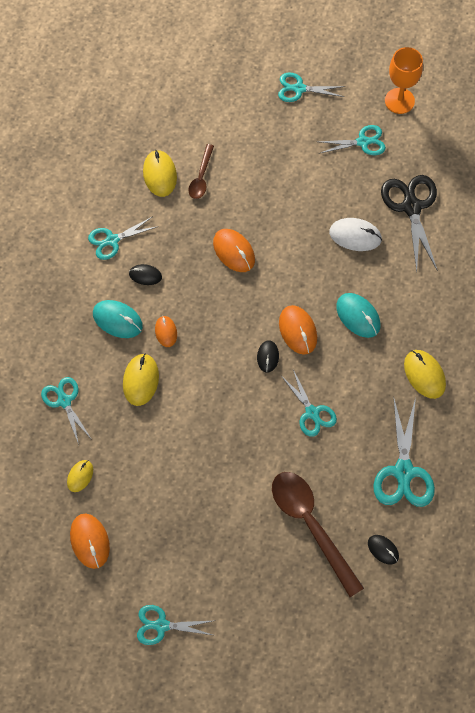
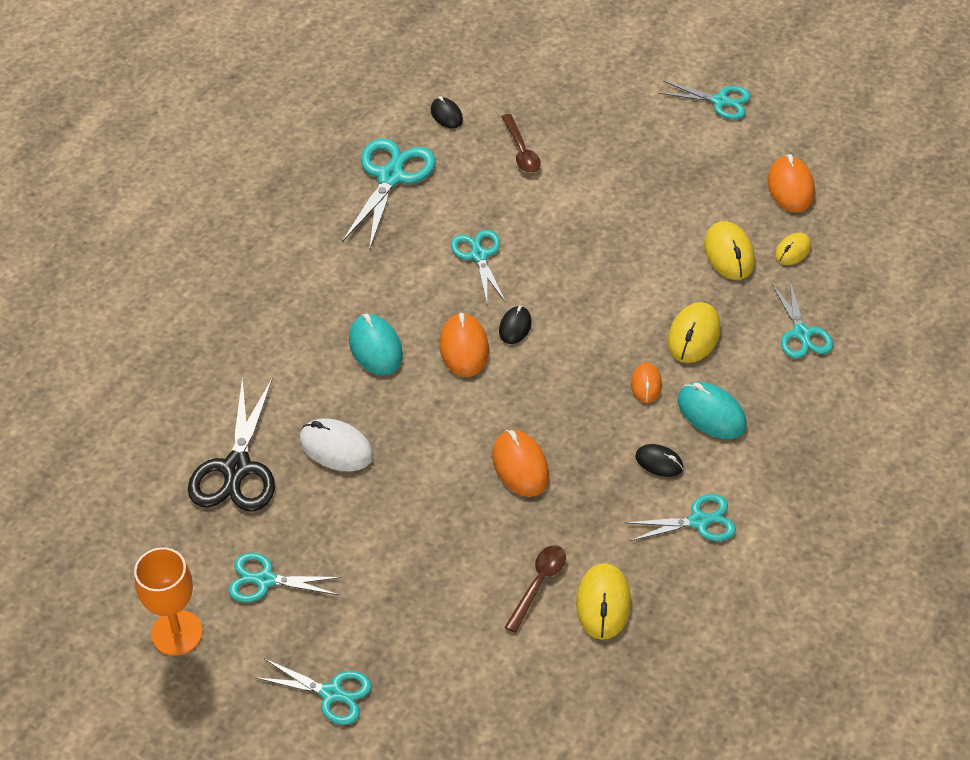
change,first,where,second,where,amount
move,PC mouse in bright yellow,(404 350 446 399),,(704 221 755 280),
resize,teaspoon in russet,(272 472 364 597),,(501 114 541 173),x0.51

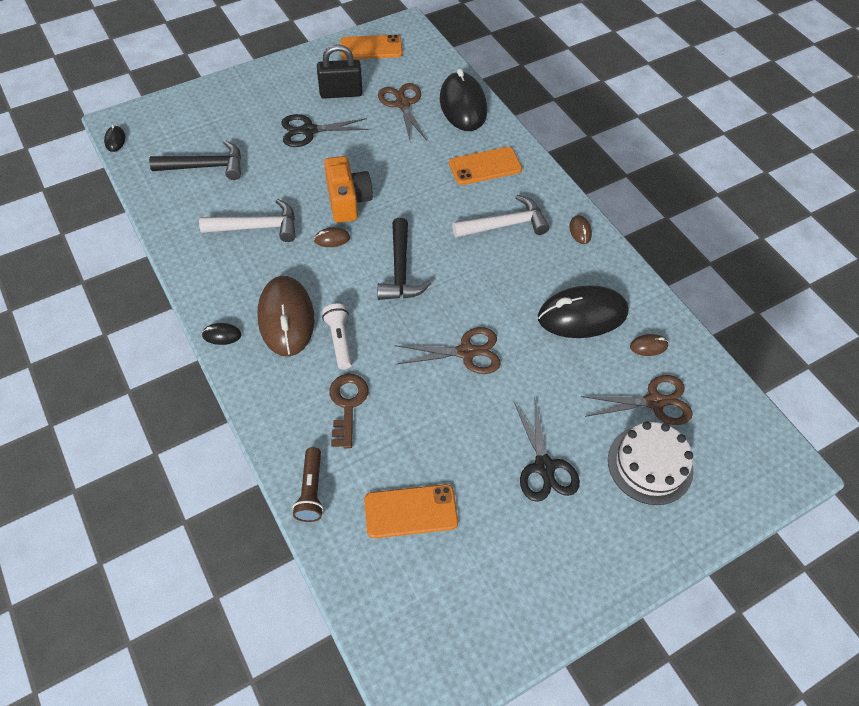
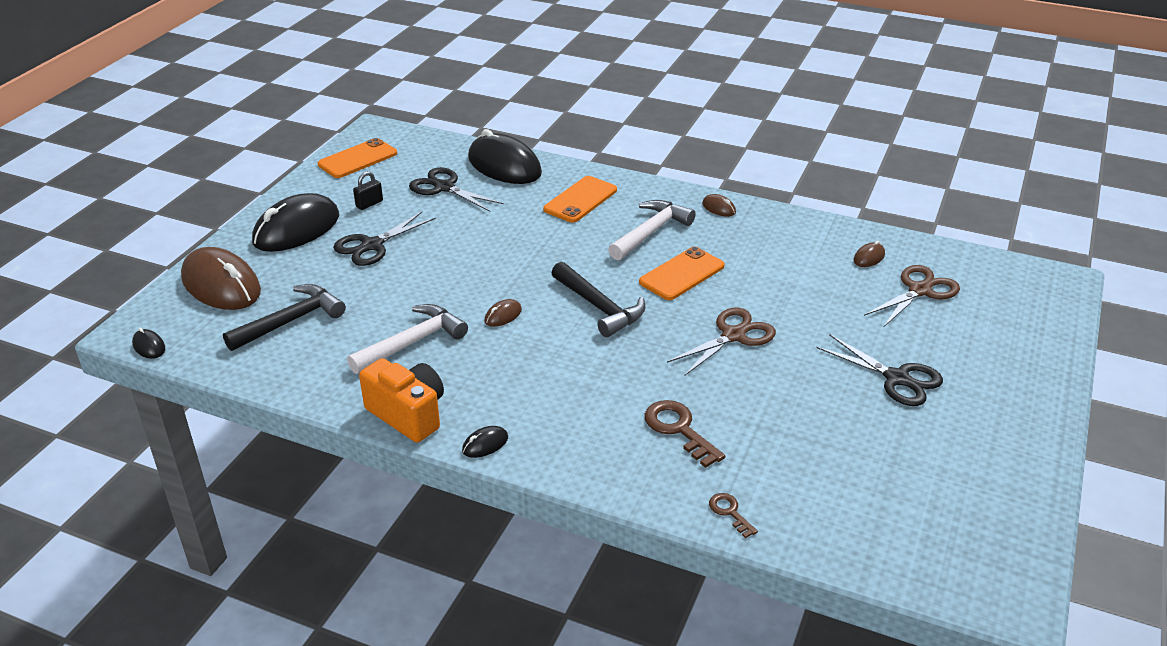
change,first,where,second,where,amount
delete,flashlight in pure white,(322 304 352 369),,,
delete,layer cake in pure white,(608 422 694 505),,,
move,PC mouse in russet,(257 276 314 356),,(181 247 261 310),
move,camera in bright orange,(324 156 373 223),,(359 358 444 443),
move,mobile phone in bright orange,(364 484 458 538),,(639 247 725 300),
move,PC mouse in ebony,(538 285 628 338),,(252 193 339 252),
replace,flashlight in russet,(292 447 324 522),door key in russet,(709 493 758 538),
recolor,scissors in russet,(378 83 427 141),scissors in ebony,(409 167 503 212),
resize,lock in ebony,(317 44 362 99),,(353 171 383 210),x0.53

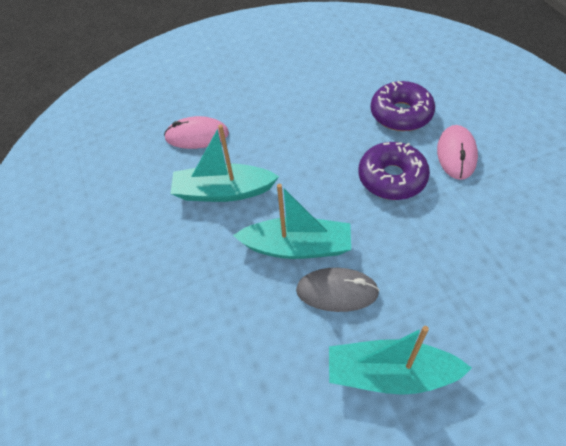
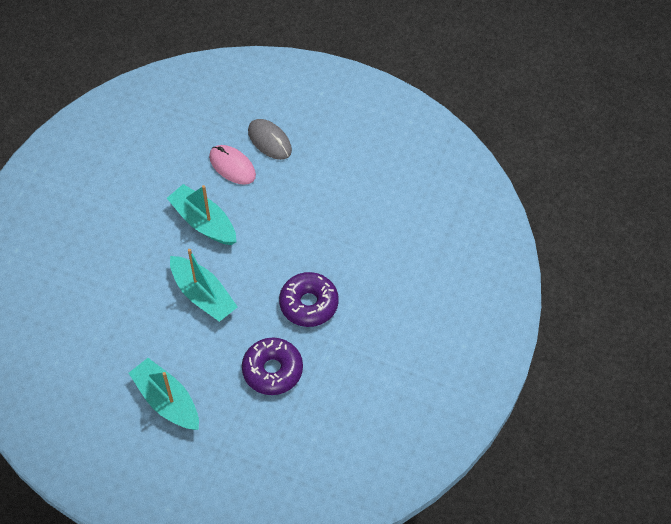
change,first,where,second,where,amount
delete,PC mouse in rose-pink,(437 125 478 180),,,
move,PC mouse in ash-grey,(296 268 380 312),,(248 119 292 160),
move,donut in royal purple,(371 81 435 131),,(242 337 303 395),

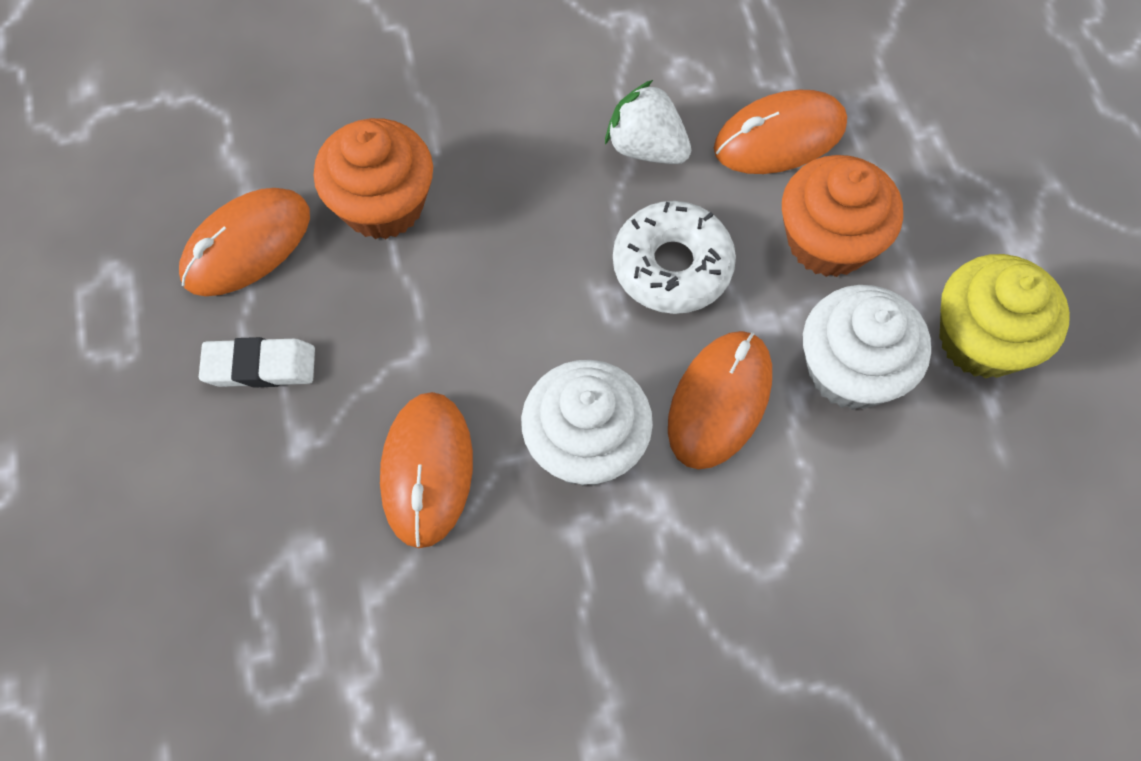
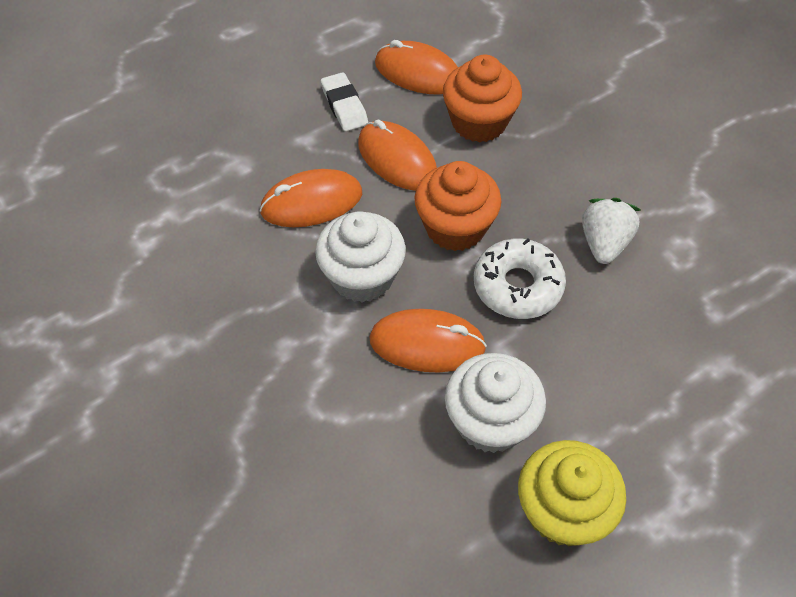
change,first,where,second,where,amount
move,PC mouse in bright orange,(714 90 847 174),,(358 119 437 191),
move,muffin in bright orange,(782 155 903 277),,(414 161 501 251),

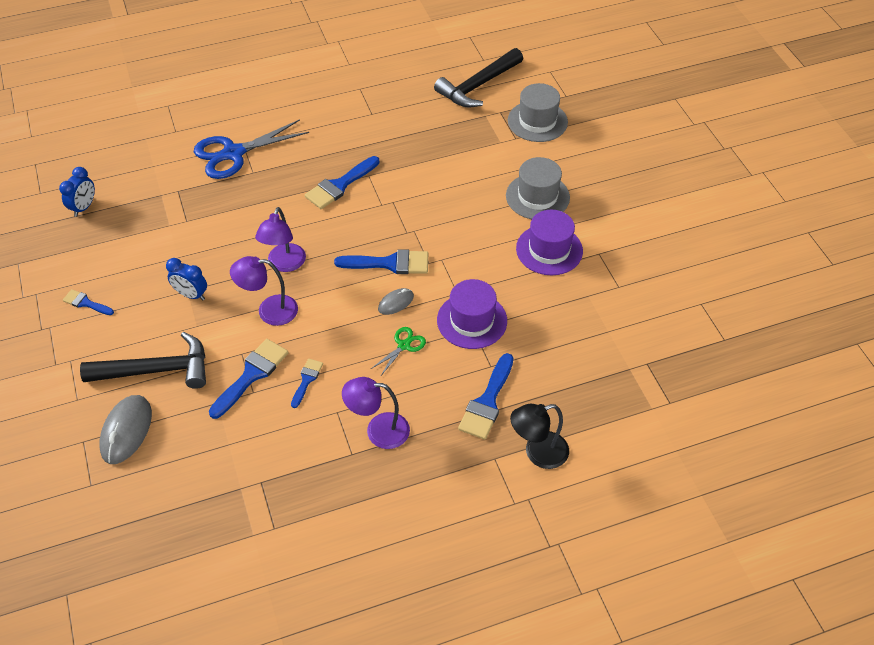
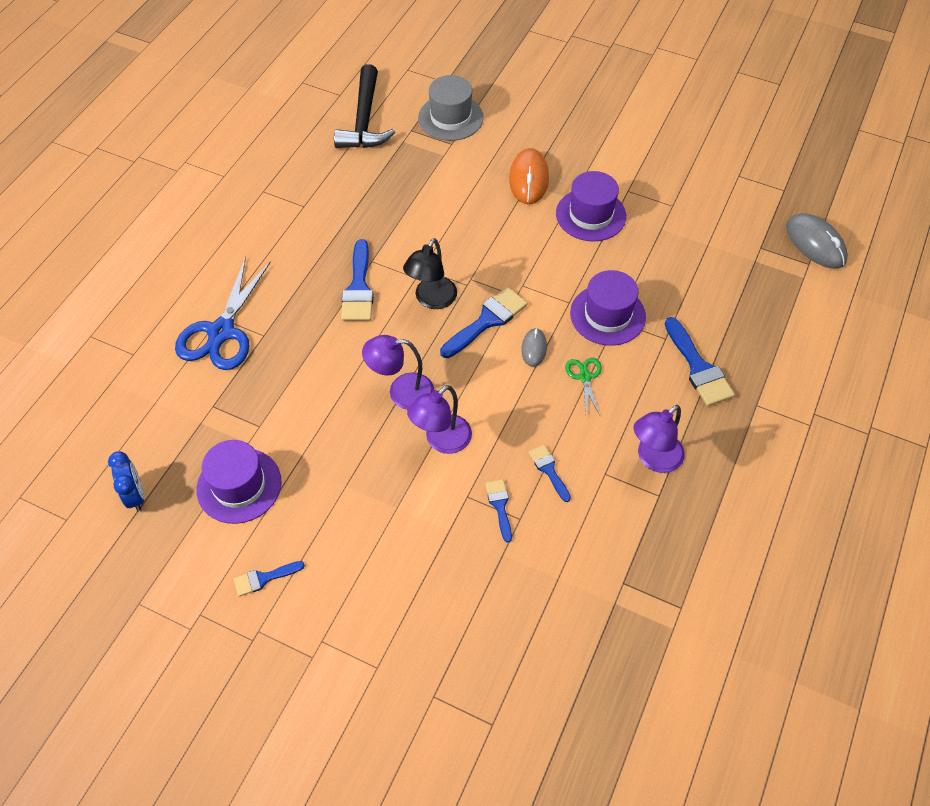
change,first,where,second,where,amount
delete,claw hammer in ebony,(80 332 206 389),,,
delete,alarm clock in cobalt,(166 258 207 300),,,
insert,,,hat in royal purple,(197 440 281 524),
move,PC mouse in ash-grey,(99 395 152 464),,(786 213 848 269),
move,lamp in ebony,(510 404 569 469),,(403 238 457 309),
replace,hat in ash-grey,(506 157 570 219),PC mouse in bright orange,(509 148 549 204),
rotate,lamp in royal purple,(255 207 306 272),,(362 335 434 410),120 degrees clockwise
resize,brush in cobalt,(209 339 288 419),,(485 479 512 543),x0.57

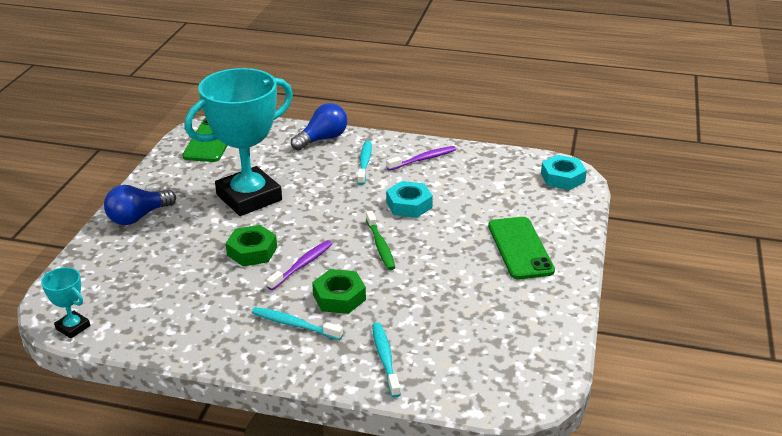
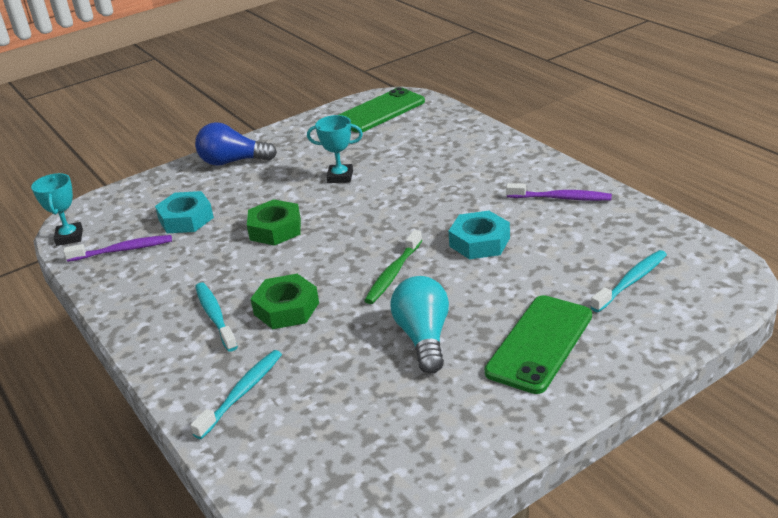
change,first,where,second,where,amount
delete,bulb in cobalt,(291 103 347 150),,,
insert,,,bulb in teal,(390 276 449 374),
move,dental brush in royal purple,(266 240 332 290),,(63 235 172 262),
move,dental brush in teal,(357 141 372 185),,(591 250 667 312),
move,nut in teal,(541 155 587 190),,(155 191 214 233),
resize,award cup in teal,(184 68 293 216),,(307 115 363 183),x0.41

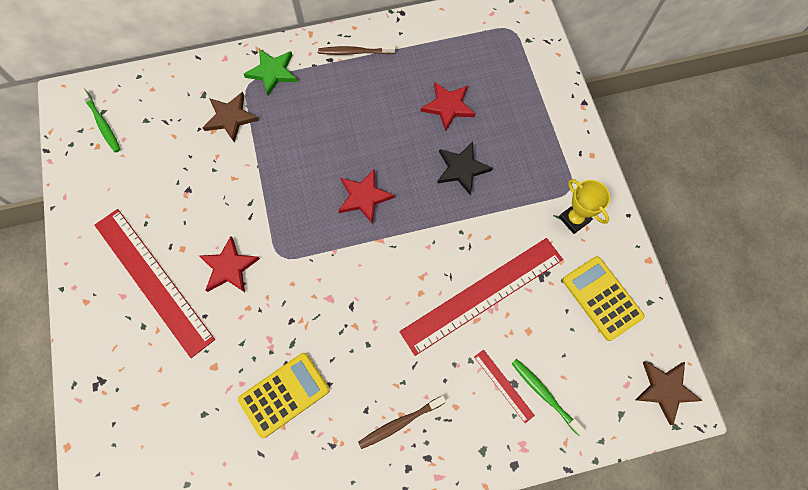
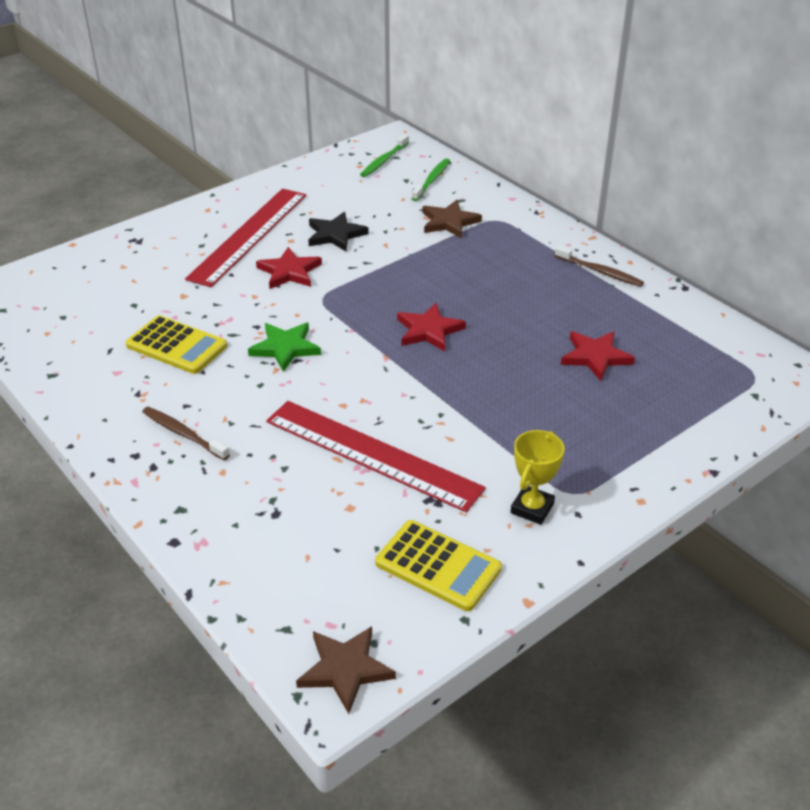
change,first,where,second,where,amount
delete,straightedge in crimson,(474 350 535 423),,,
move,star in emerald,(244 49 297 96),,(248 322 321 372),
move,star in ebony,(437 142 493 195),,(308 212 369 251),
move,dental brush in emerald,(511 359 586 436),,(412 158 450 201),
rotate,dental brush in russet,(318 44 395 55),,(555 245 644 287),150 degrees clockwise
rotate,adding machine in bright yellow,(563 256 645 341),,(375 520 502 611),90 degrees clockwise

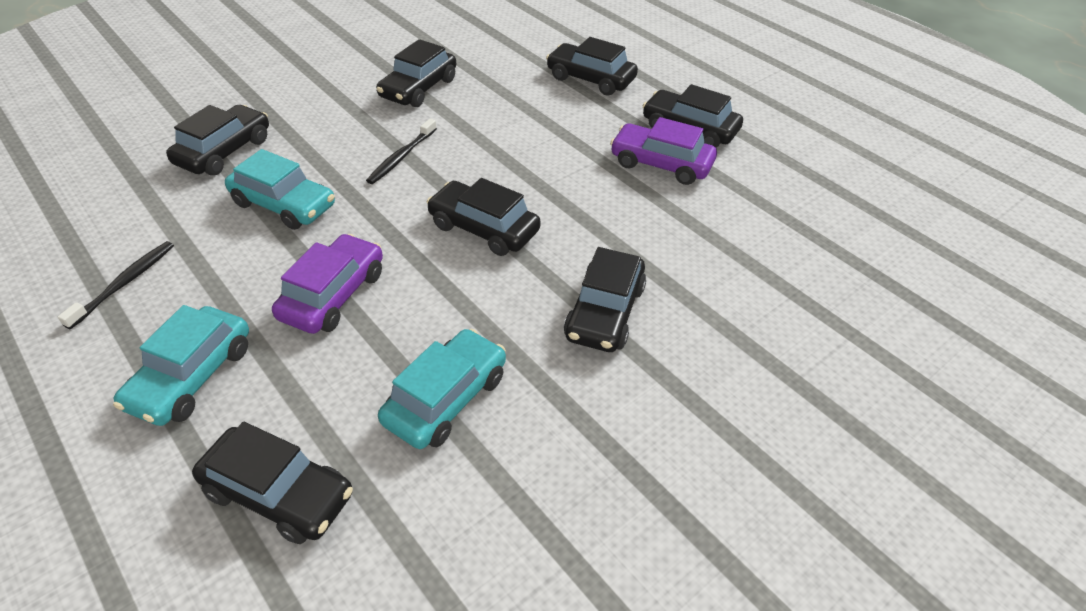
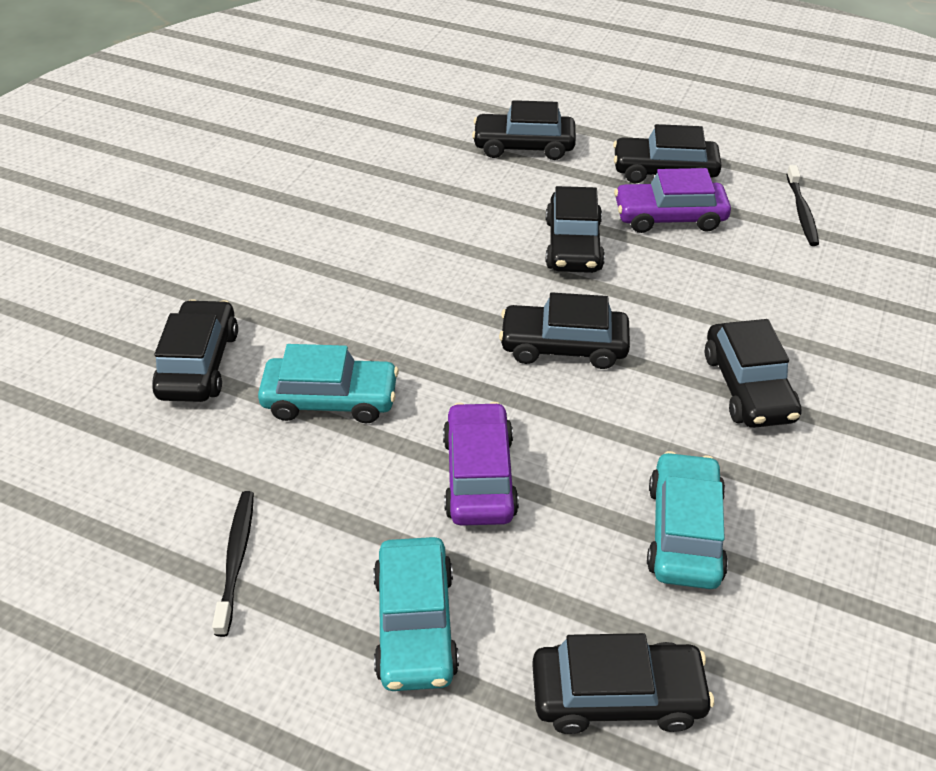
change,first,where,second,where,amount
move,dental brush in ebony,(366 118 437 184),,(786 165 819 246),
move,car in ebony,(376 39 456 107),,(546 186 605 273),

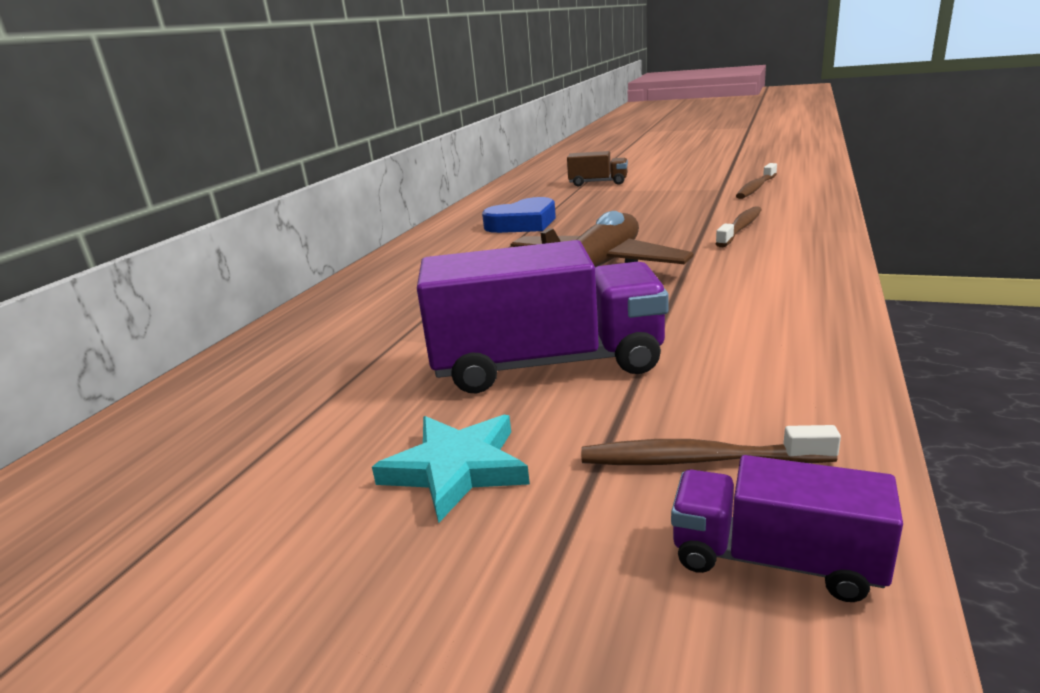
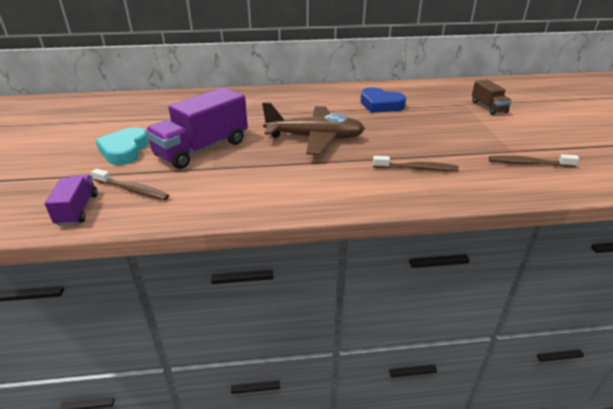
change,first,where,second,where,amount
replace,star in teal,(372 415 530 523),heart in teal,(95 127 149 165),
rotate,truck in royal purple,(417 240 669 393),,(145 87 248 169),75 degrees clockwise
rotate,dental brush in russet,(581 425 841 465),,(91 169 169 200),135 degrees clockwise

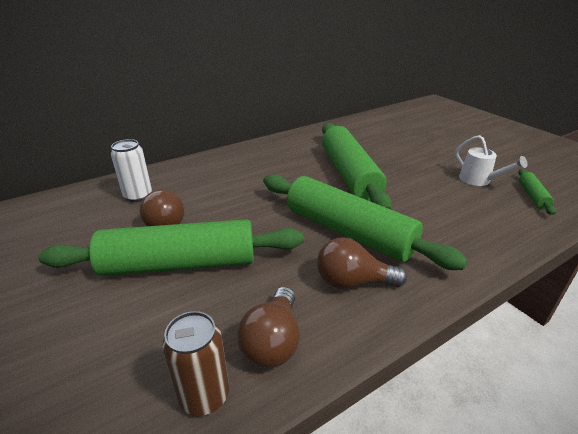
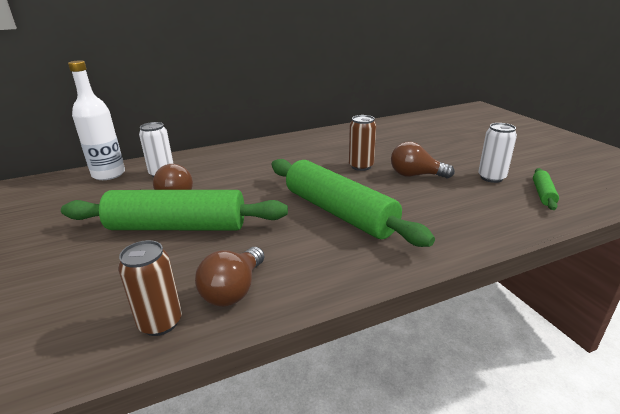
change,first,where,second,where,amount
insert,,,bottle in pure white,(68 60 125 180),
move,bulb in russet,(317 237 407 289),,(391 142 455 179),
replace,rolling pin in emerald,(322 123 392 209),tin in russet,(349 115 376 171),
replace,sprinkling can in pure white,(455 135 527 186),tin in pure white,(478 123 517 183),

